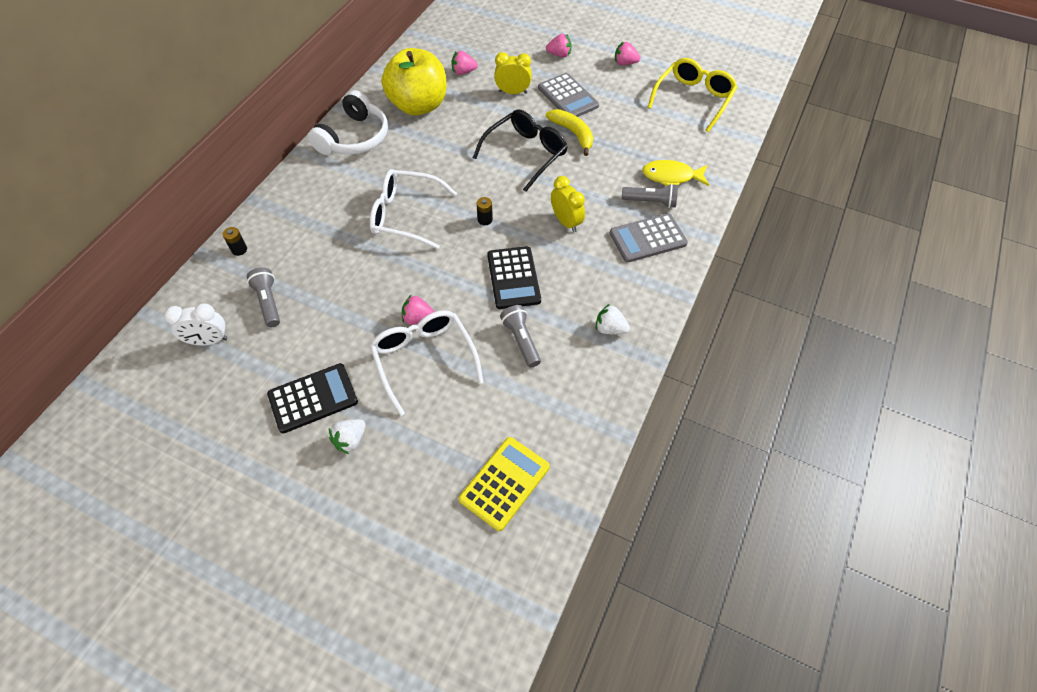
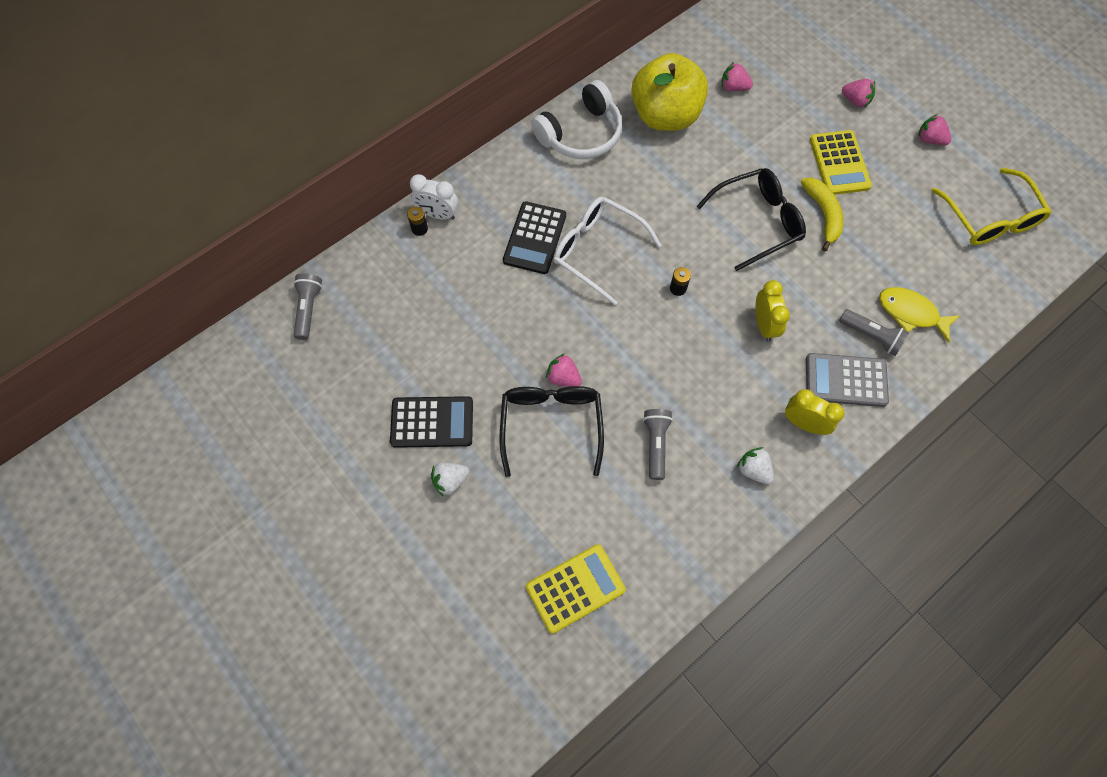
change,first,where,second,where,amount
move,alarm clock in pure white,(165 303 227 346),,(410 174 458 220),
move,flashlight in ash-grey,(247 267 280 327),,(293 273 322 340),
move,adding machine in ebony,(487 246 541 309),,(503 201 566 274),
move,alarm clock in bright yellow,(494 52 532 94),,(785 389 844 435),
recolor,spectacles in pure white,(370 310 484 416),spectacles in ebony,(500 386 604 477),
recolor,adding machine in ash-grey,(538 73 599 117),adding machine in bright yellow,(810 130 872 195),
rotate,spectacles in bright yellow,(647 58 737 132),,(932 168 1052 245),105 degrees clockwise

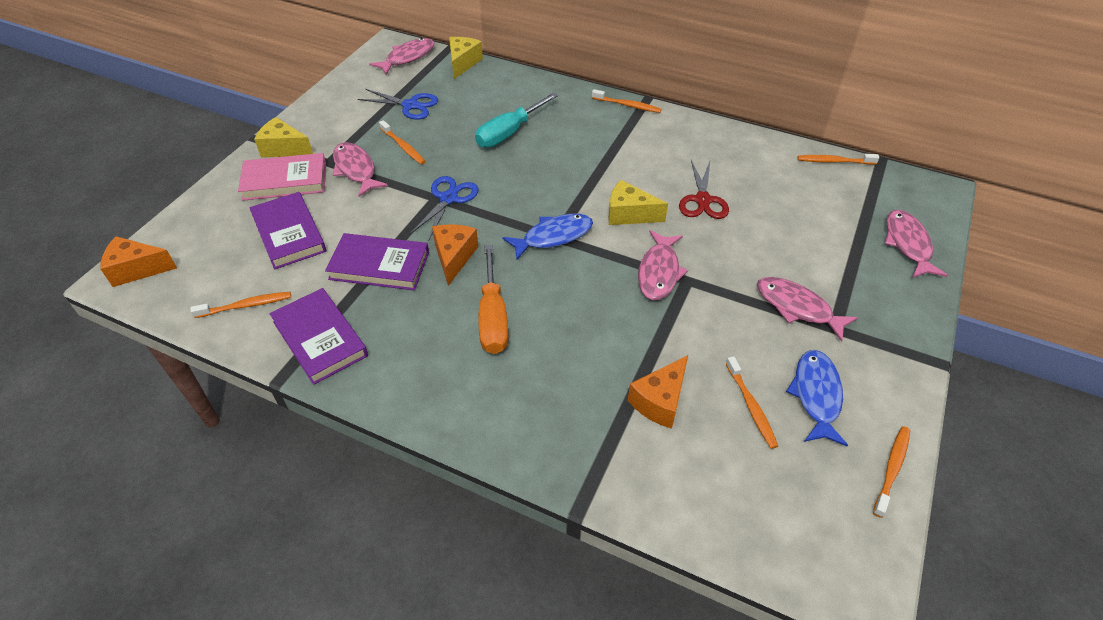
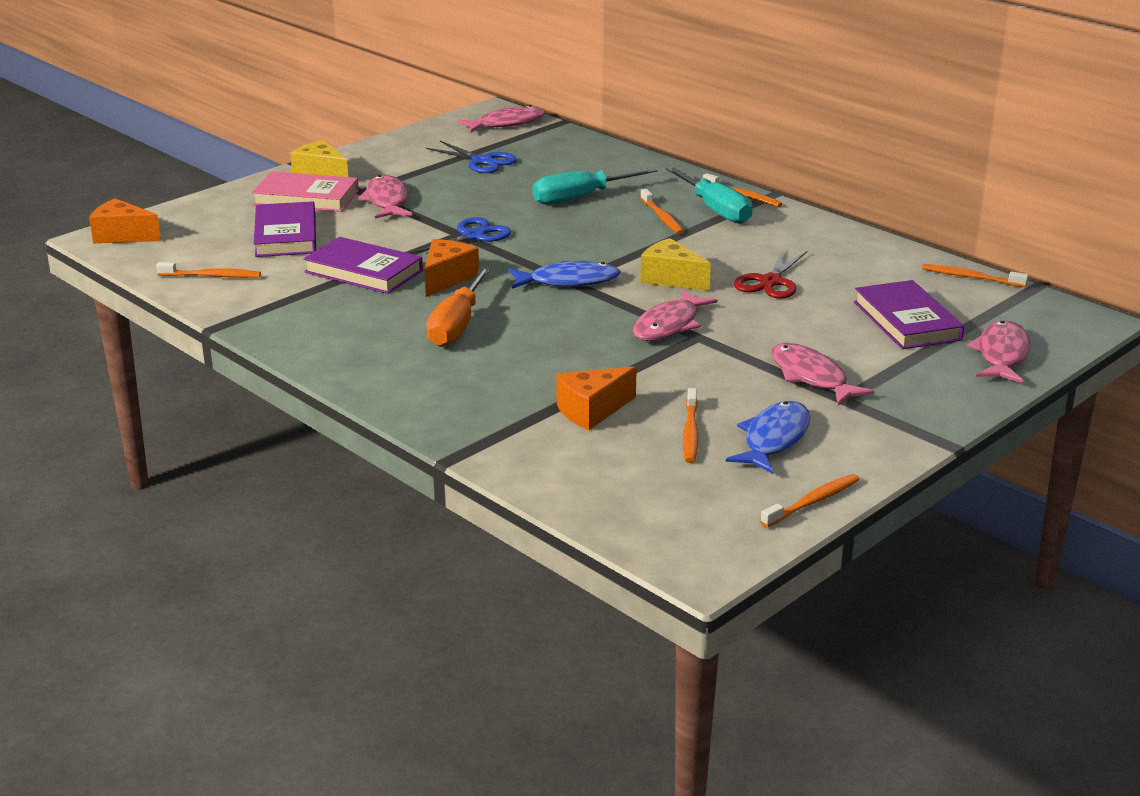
change,first,where,second,where,amount
delete,cheese in bright yellow,(449 37 483 79),,,
insert,,,hand screwdriver in teal,(666 166 753 224),
move,hardcover in royal purple,(269 288 368 385),,(854 280 964 349),
move,dental brush in bright orange,(379 120 426 164),,(640 189 684 234),

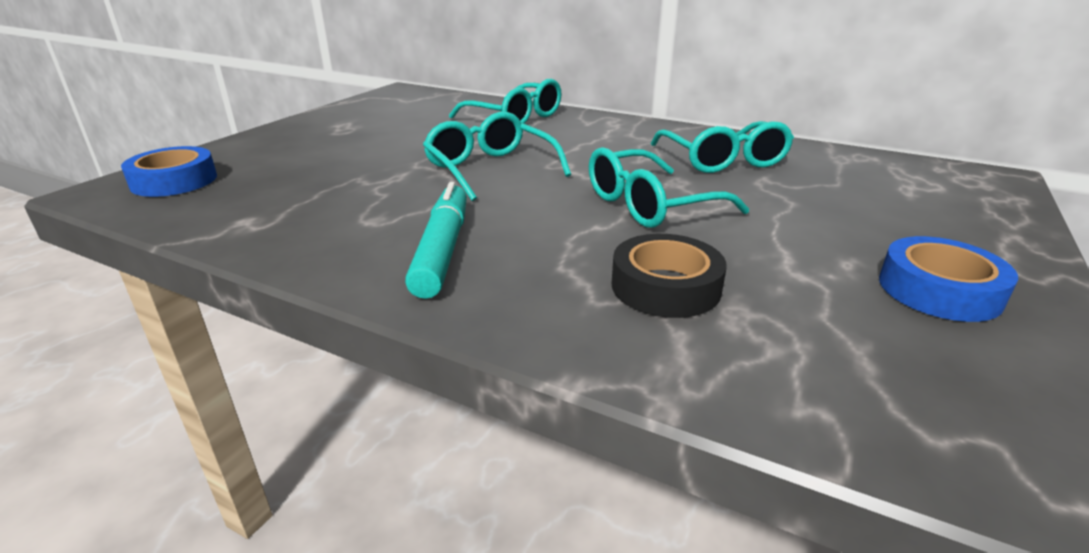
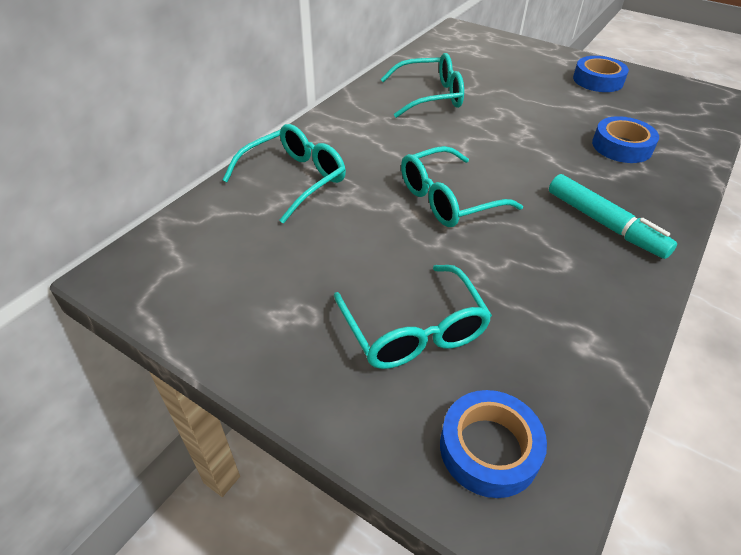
change,first,where,second,where,amount
move,spectacles in teal,(589 147 749 228),,(334 265 492 369),
recolor,roll of tape in ebony,(612 234 727 318),roll of tape in cobalt,(592 116 659 163),
rotate,marker pen in teal,(405 182 467 299),,(549 174 677 259),135 degrees counterclockwise

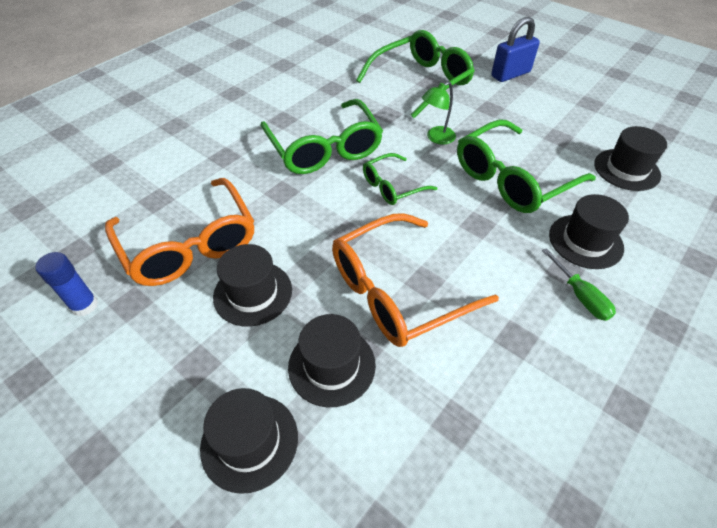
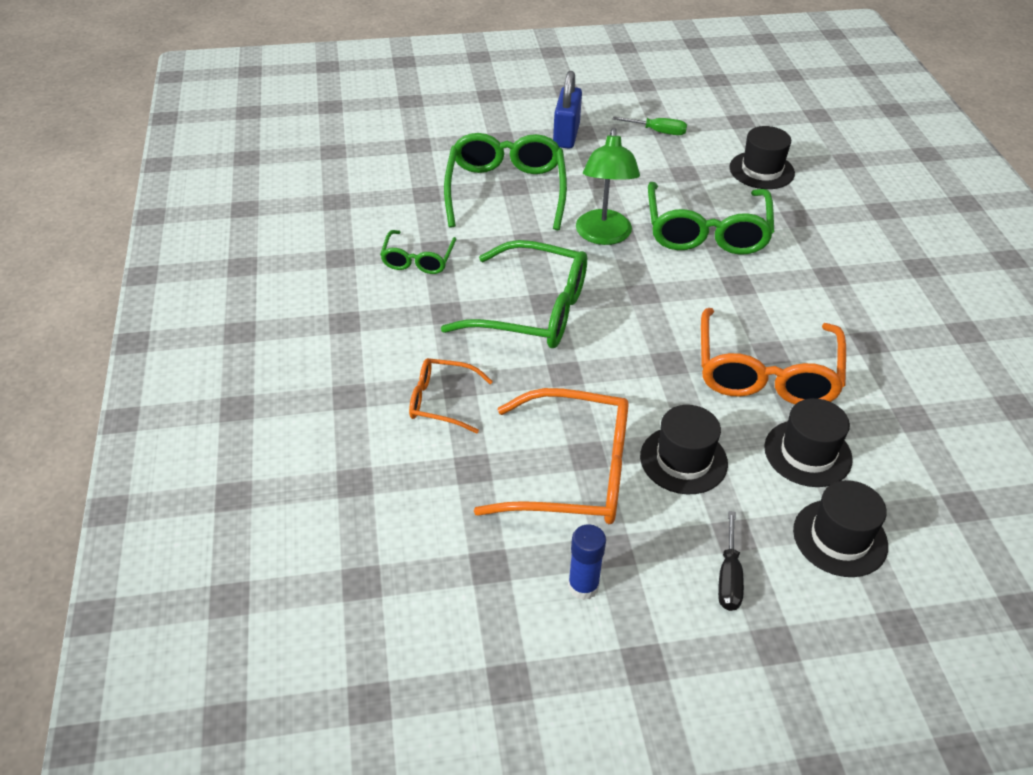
change,first,where,second,where,amount
delete,hat in ebony,(549 194 629 269),,,
insert,,,spectacles in bright orange,(409 358 493 434),
insert,,,hand screwdriver in ebony,(718 511 744 611),
move,spectacles in emerald,(363 153 437 205),,(380 230 456 274),
move,hand screwdriver in emerald,(542 248 616 321),,(613 116 687 135),
resize,lamp in emerald,(422 81 456 144),,(576 128 640 245),x1.65

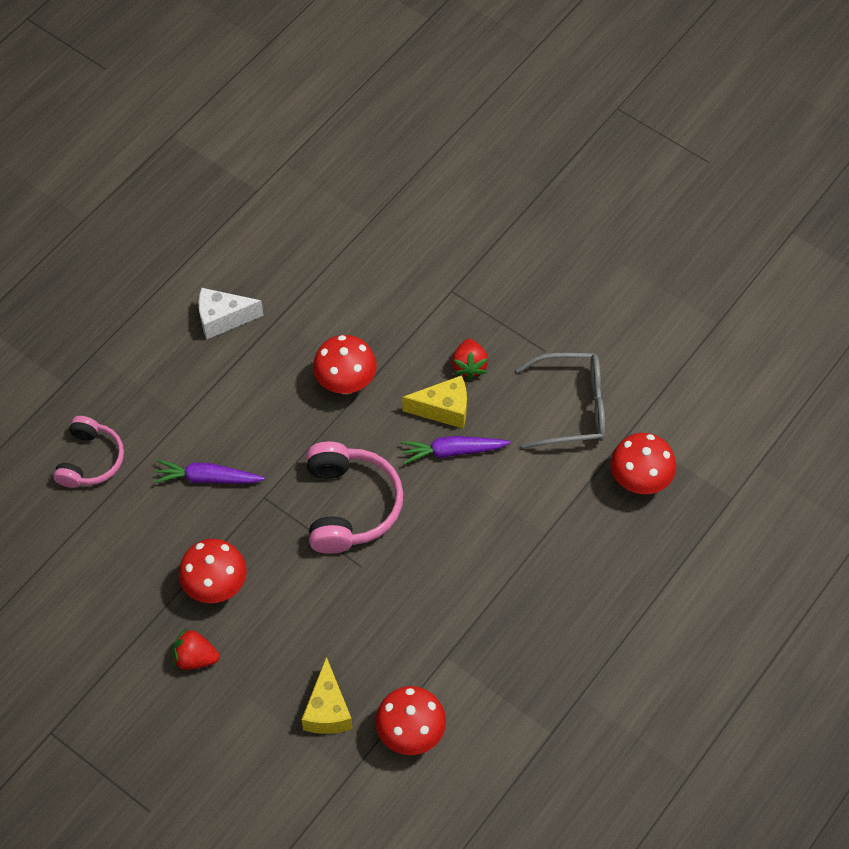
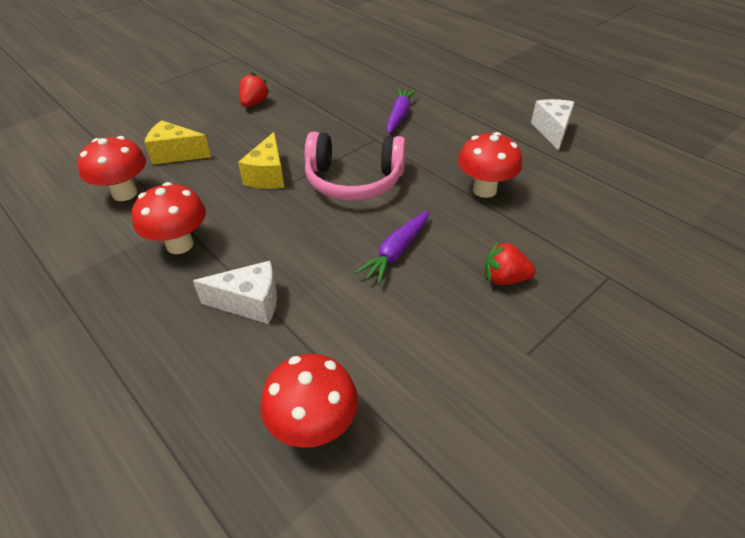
change,first,where,second,where,amount
delete,headphones in rose-pink,(53 416 124 488),,,
delete,spectacles in ash-grey,(516 353 605 449),,,
insert,,,cheese in pure white,(193 261 277 324),
move,fungus in crimson,(179 539 247 603),,(132 182 206 254),
move,cheese in bright yellow,(402 375 467 429),,(238 132 284 189),
rotate,toy carrot in royal purple,(401 436 511 464),,(355 210 429 285),150 degrees counterclockwise

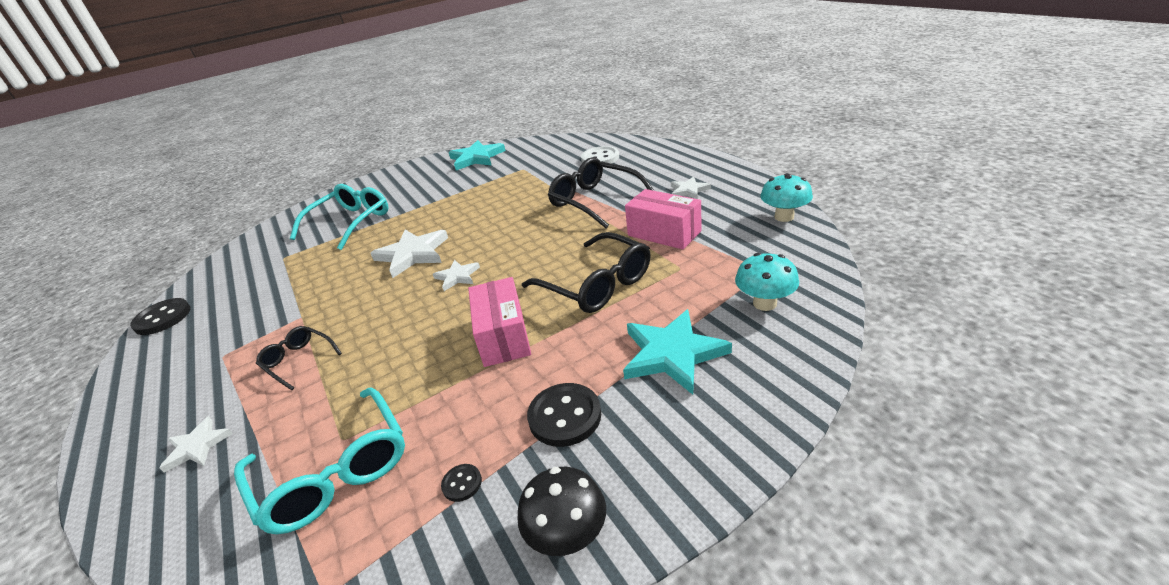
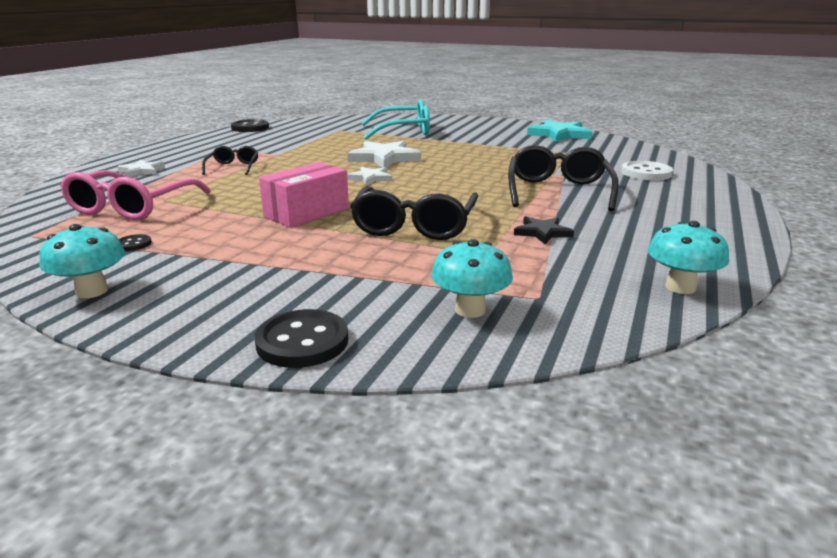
change,first,where,second,where,amount
delete,star in teal,(623 309 732 395),,,
delete,star in pure white,(671 176 711 199),,,
move,sewing button in ebony,(527 383 601 447),,(255 309 348 368),
replace,box in rose-pink,(625 189 701 250),star in ebony,(514 216 574 244),
recolor,spectacles in teal,(234 387 405 534),spectacles in rose-pink,(60 170 211 220),
recolor,fungus in ebony,(517 467 606 556),fungus in teal,(39 224 125 298),

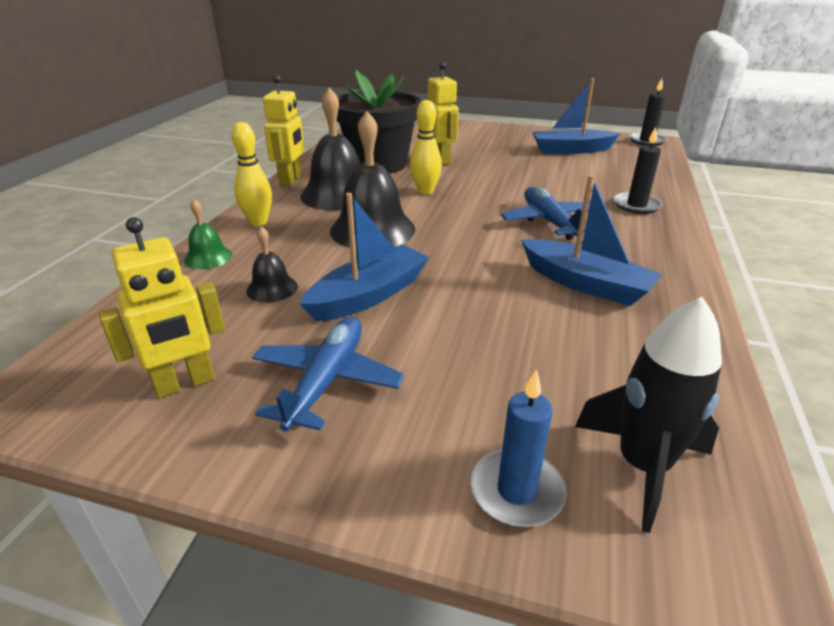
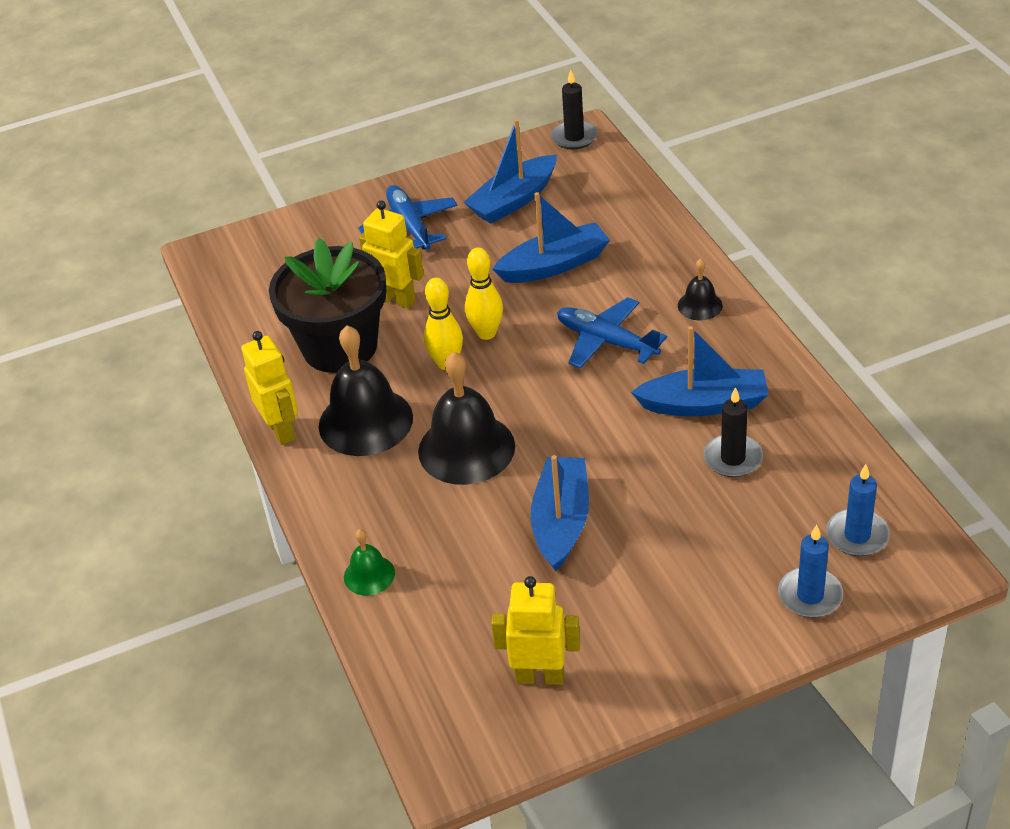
change,first,where,second,where,amount
insert,,,toy boat in cobalt,(493 192 610 283),
move,skittle in bright yellow,(231 122 272 226),,(465 247 503 340),
move,school bell in ebony,(246 226 298 303),,(678 259 723 320),
move,plane in cobalt,(252 317 404 431),,(358 185 458 250),
move,wax candle in ebony,(614 127 662 214),,(704 387 763 477),
replace,toy rocket in ebony,(575 297 722 533),wax candle in cobalt,(826 464 890 556),
rotate,robot in bright yellow,(99 217 225 398),,(491 576 580 685),105 degrees counterclockwise

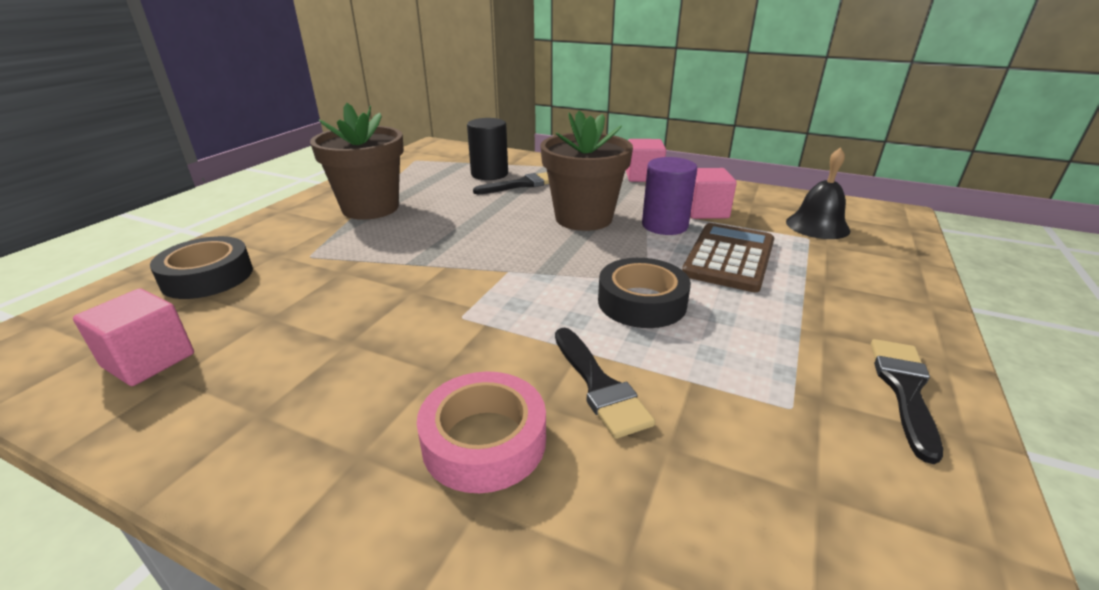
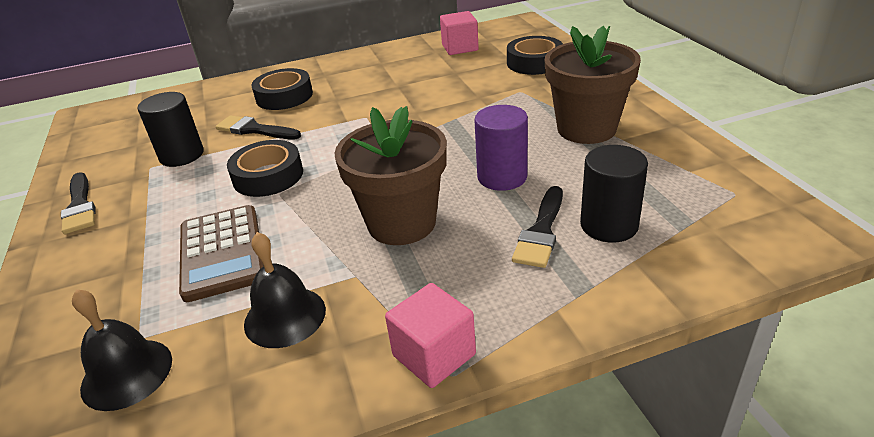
change,first,where,second,where,amount
insert,,,cylinder in ebony,(138 92 204 167),
move,cylinder in royal purple,(642 157 697 235),,(474 105 528 191),
replace,block in rose-pink,(690 168 737 219),school bell in ebony,(244 232 326 348),
recolor,roll of tape in rose-pink,(417 372 546 493),roll of tape in ebony,(251 68 313 110),

